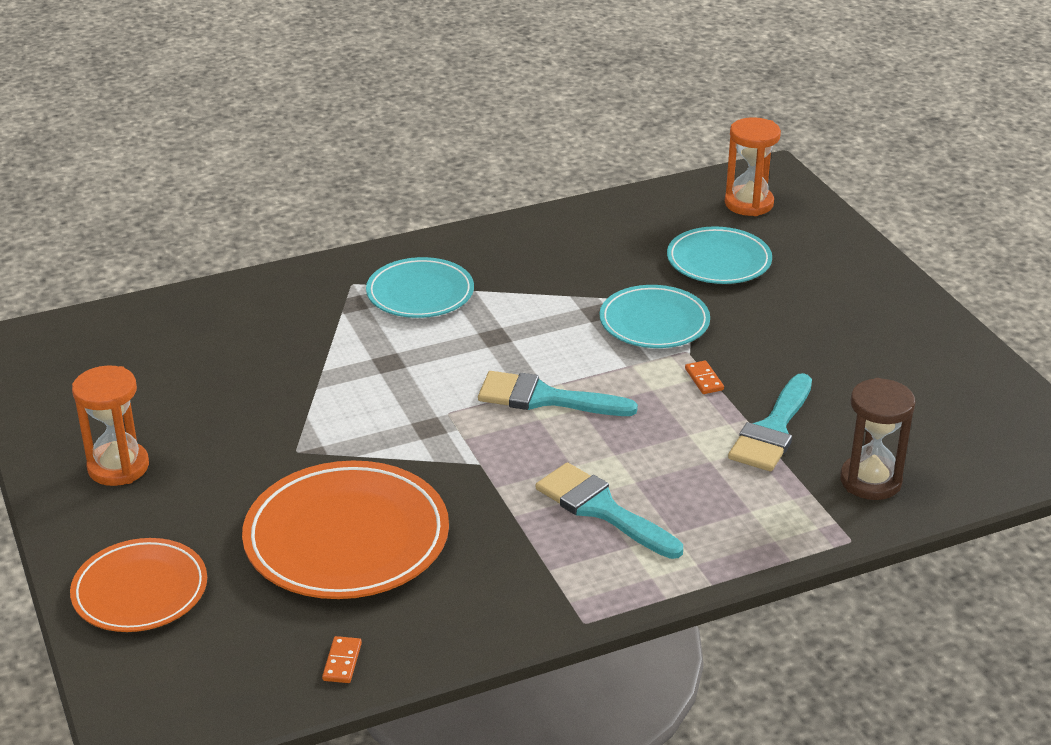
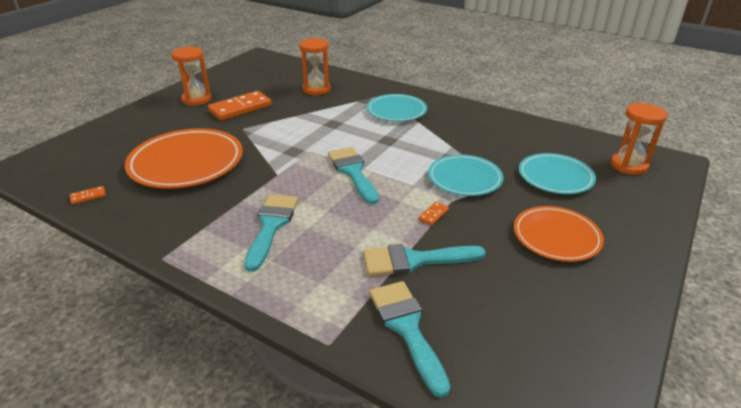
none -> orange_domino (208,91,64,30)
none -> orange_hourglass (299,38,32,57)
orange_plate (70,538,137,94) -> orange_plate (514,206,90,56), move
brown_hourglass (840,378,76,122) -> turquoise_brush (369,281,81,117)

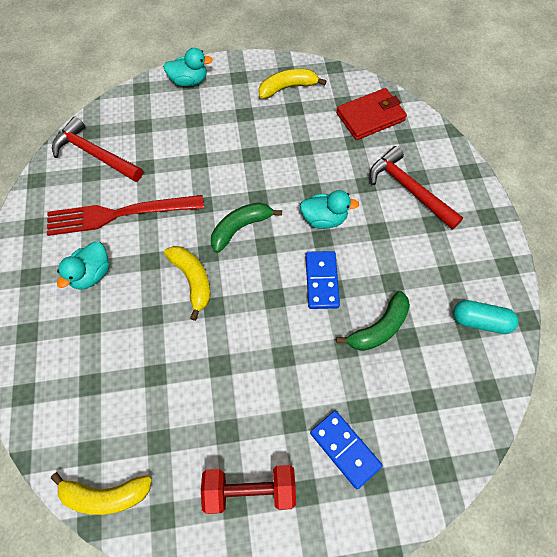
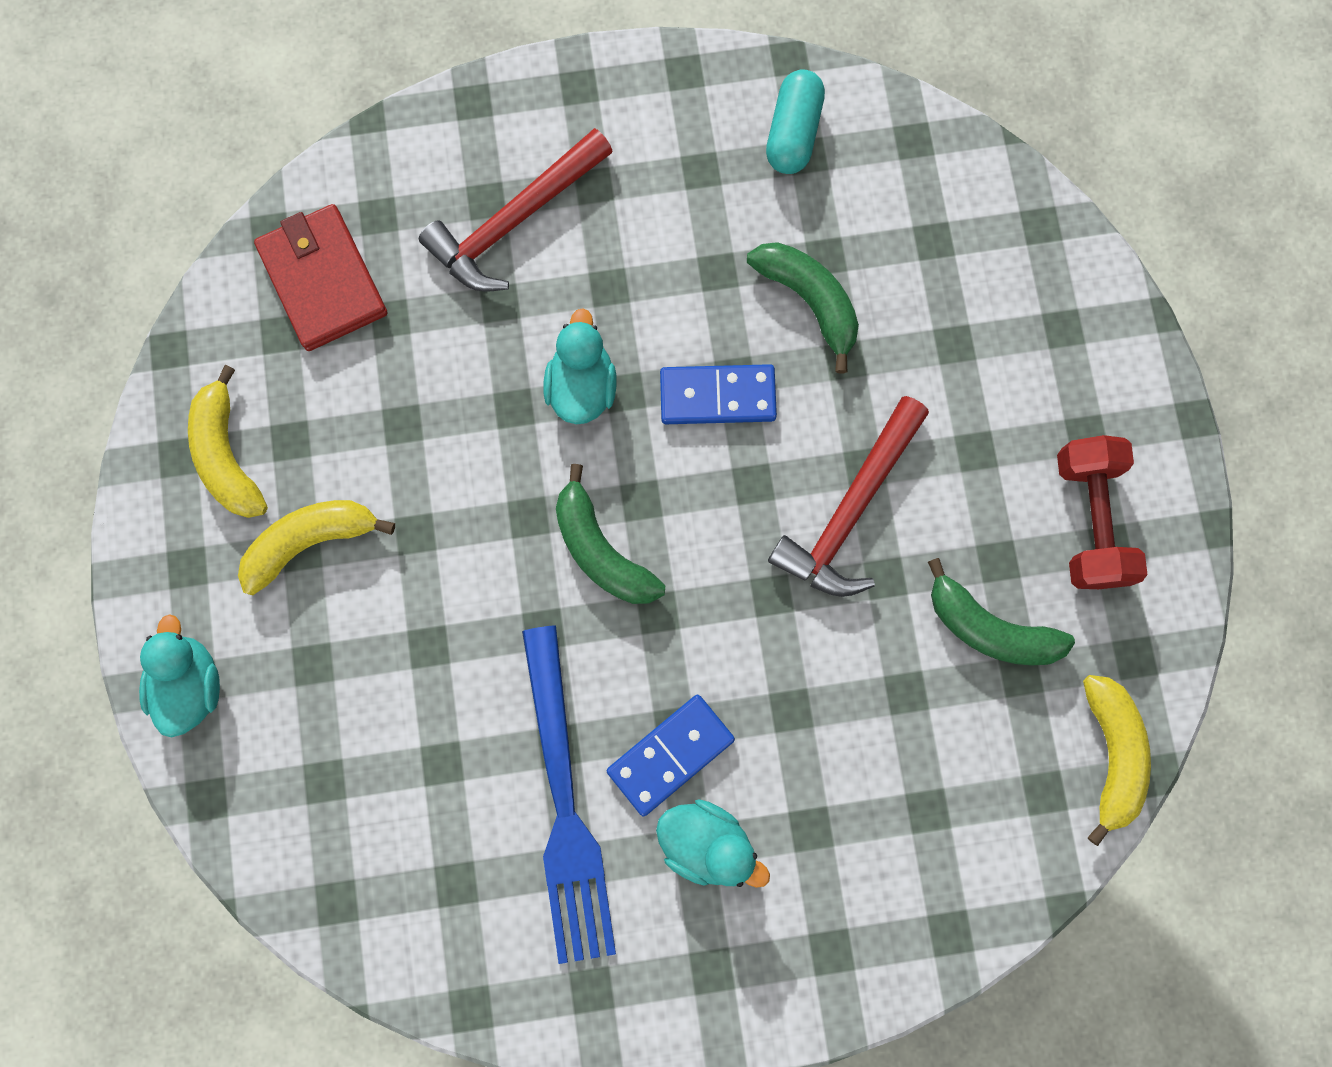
none -> green_banana (928,558,147,108)
red_hammer (52,116,91,66) -> red_hammer (768,396,161,201), move
yellow_banana (164,246,46,75) -> yellow_banana (238,500,157,95), move
blue_domino (310,411,73,78) -> blue_domino (607,695,128,121), move
red_fork (47,195,157,41) -> blue_fork (522,626,94,338)

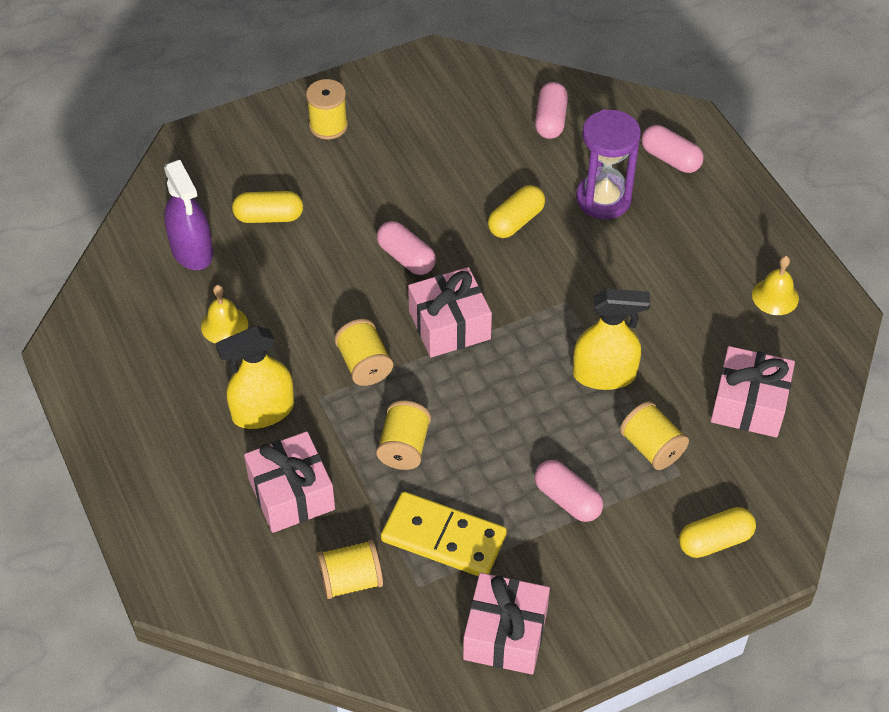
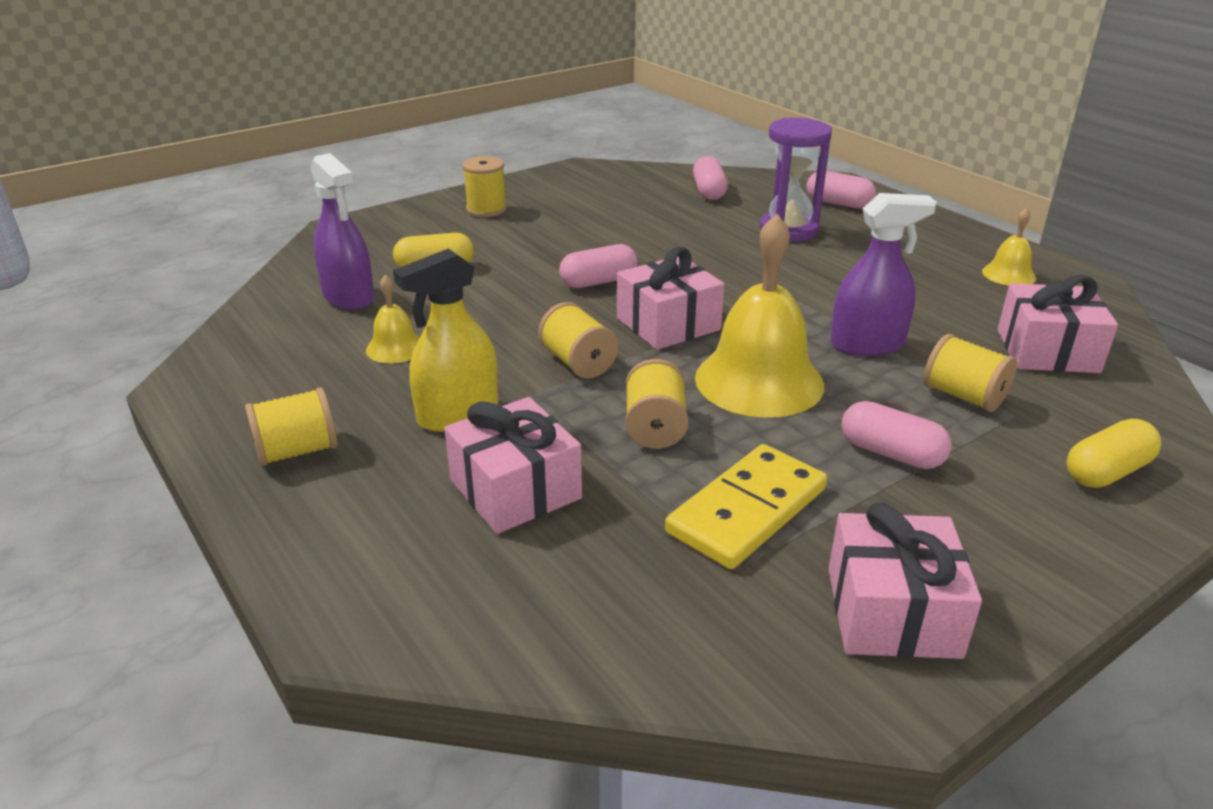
yellow_capsule (488,185,57,53) -> none
none -> yellow_bell (695,214,129,204)
yellow_spool (317,540,66,59) -> yellow_spool (245,388,93,78), move
yellow_spray_bottle (573,288,77,102) -> purple_spray_bottle (830,193,107,163)
pink_capsule (377,221,59,54) -> pink_capsule (559,244,79,44), 60 degrees counterclockwise
yellow_domino (381,492,126,85) -> yellow_domino (665,444,162,125), 60 degrees counterclockwise

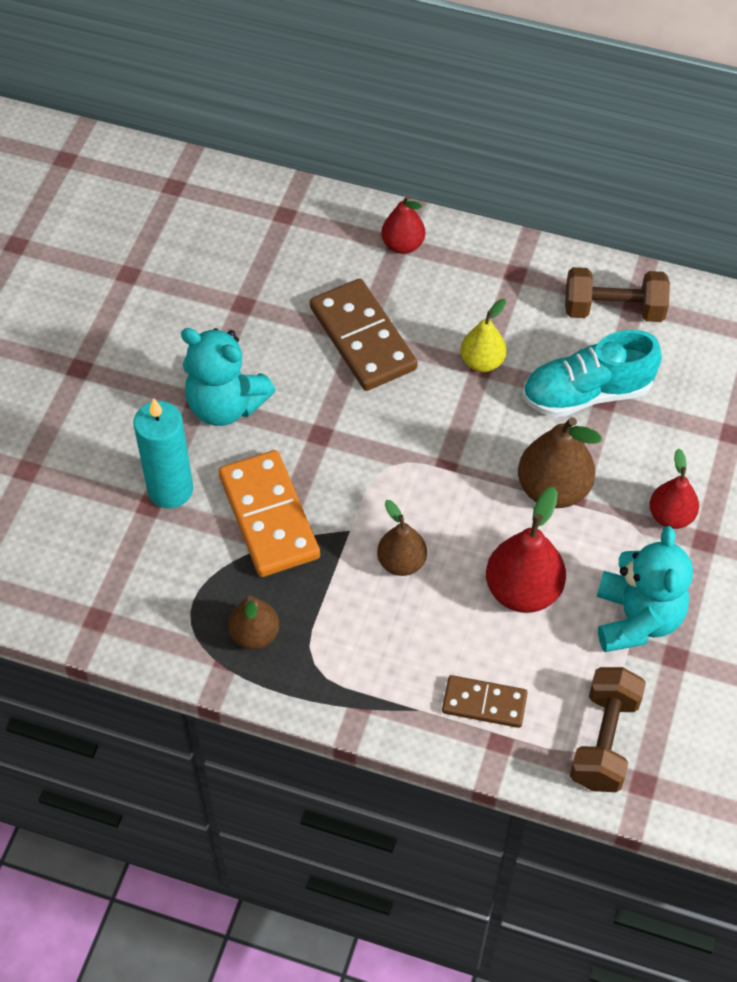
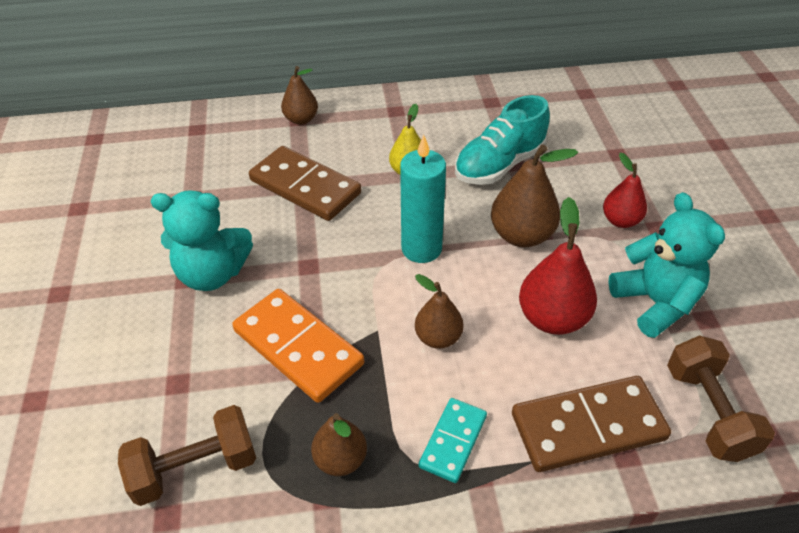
none -> turquoise_domino (419,398,68,85)
turquoise_candle (133,398,60,110) -> turquoise_candle (400,135,46,128), move
brown_dumbbell (565,267,105,55) -> brown_dumbbell (118,405,138,101), move
red_pear (381,195,44,59) -> brown_pear (281,66,37,59)
brown_domino (442,675,86,53) -> brown_domino (512,376,159,96), x1.73

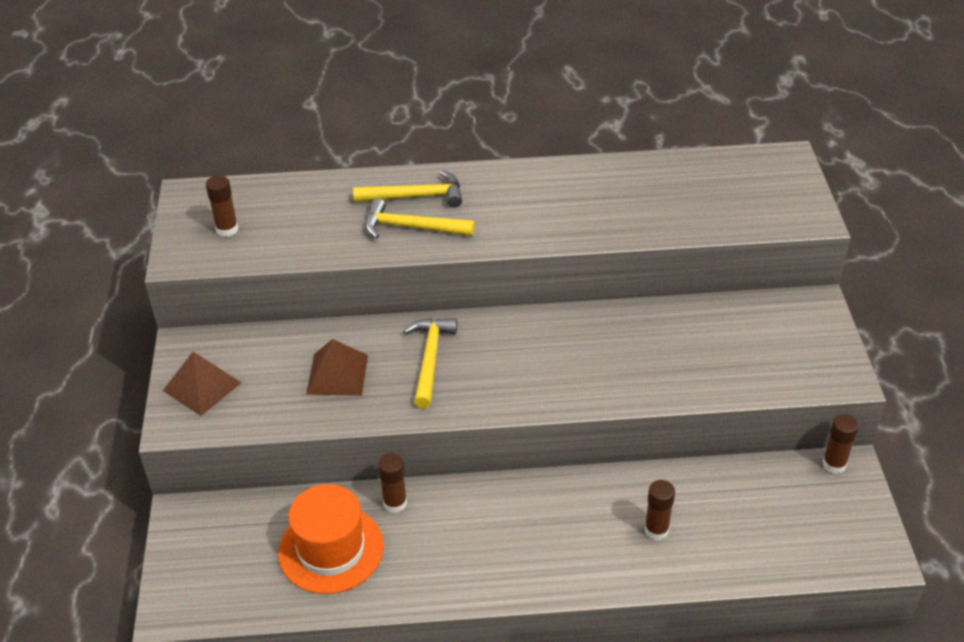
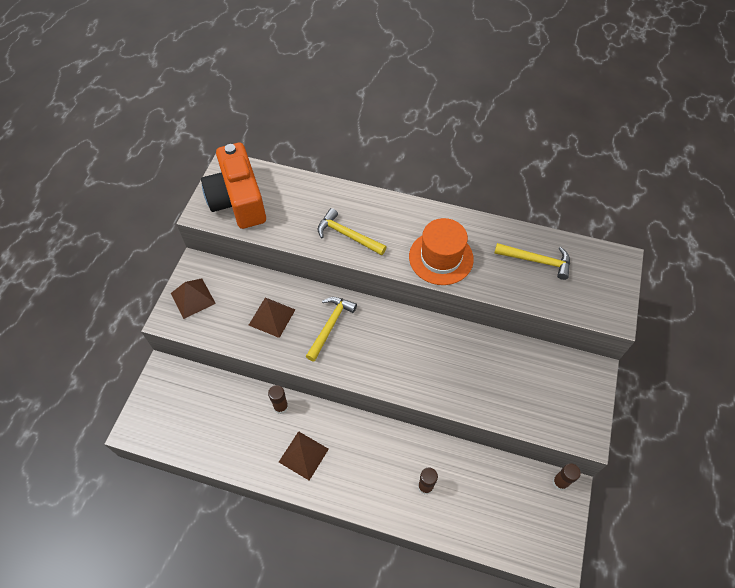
none -> brown_pyramid (279,431,50,50)
orange_hat (278,484,106,110) -> orange_hat (409,218,65,67), move
yellow_hammer (353,170,109,37) -> yellow_hammer (494,243,76,37), move
brown_glue_stick (206,175,32,62) -> orange_camera (201,143,65,86)

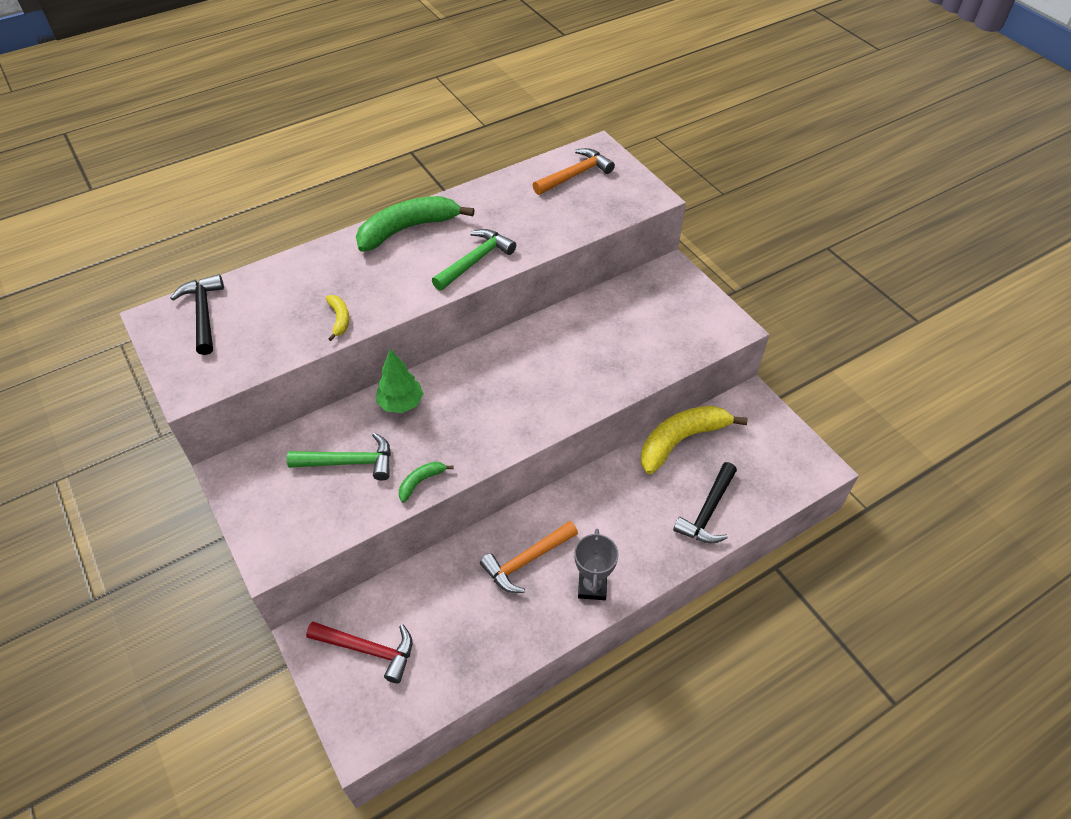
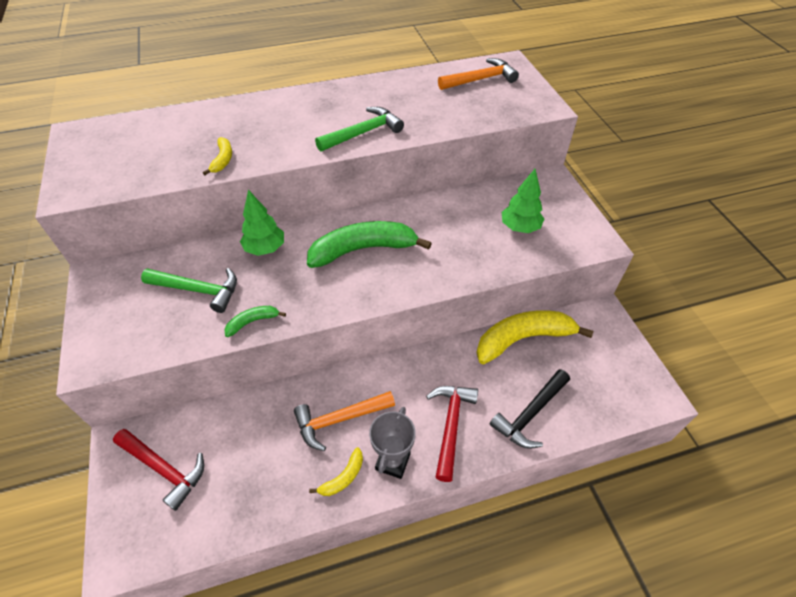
black_hammer (170,274,54,81) -> none
none -> yellow_banana (309,447,54,49)
none -> red_hammer (426,386,52,96)
none -> green_tree (502,169,42,64)
green_banana (356,196,118,56) -> green_banana (307,221,125,47), move

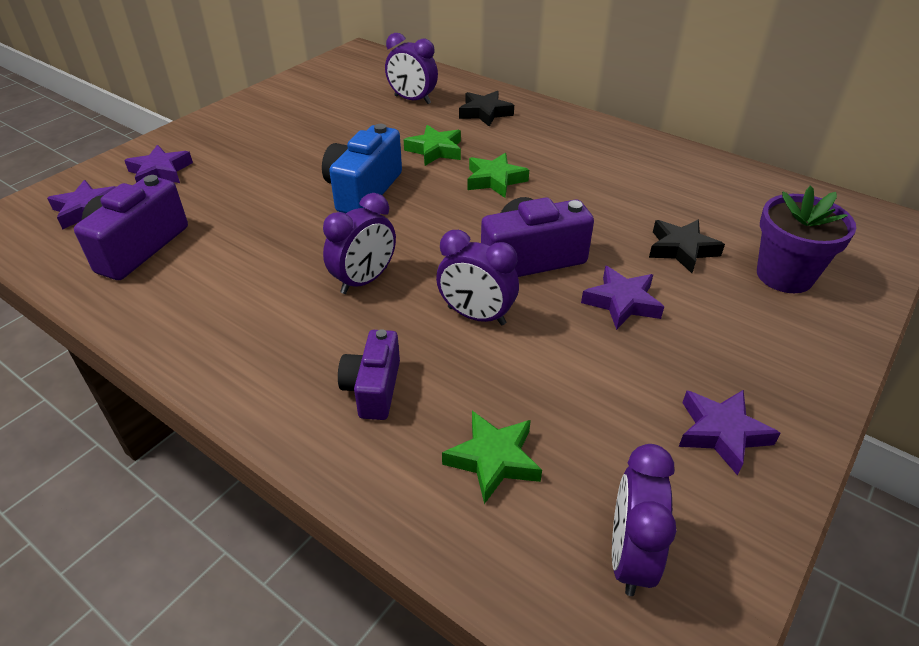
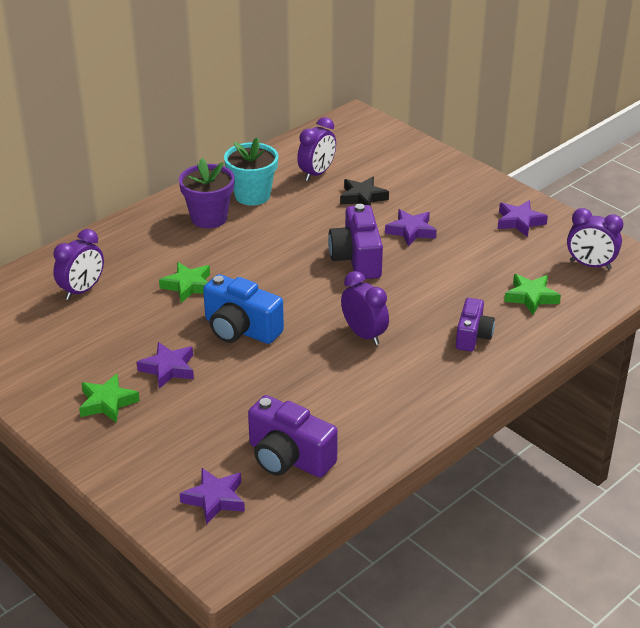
black_star (459,91,55,36) -> none
none -> turquoise_flower_pot (224,138,54,68)
purple_star (124,145,69,38) -> purple_star (137,342,57,47), move
purple_clock (436,230,83,95) -> purple_clock (297,117,39,64), move
green_star (467,153,62,45) -> green_star (79,374,61,49), move
purple_flower_pot (757,186,99,107) -> purple_flower_pot (179,158,56,70), move
purple_camera (338,329,62,91) -> purple_camera (456,298,39,54), 90 degrees counterclockwise

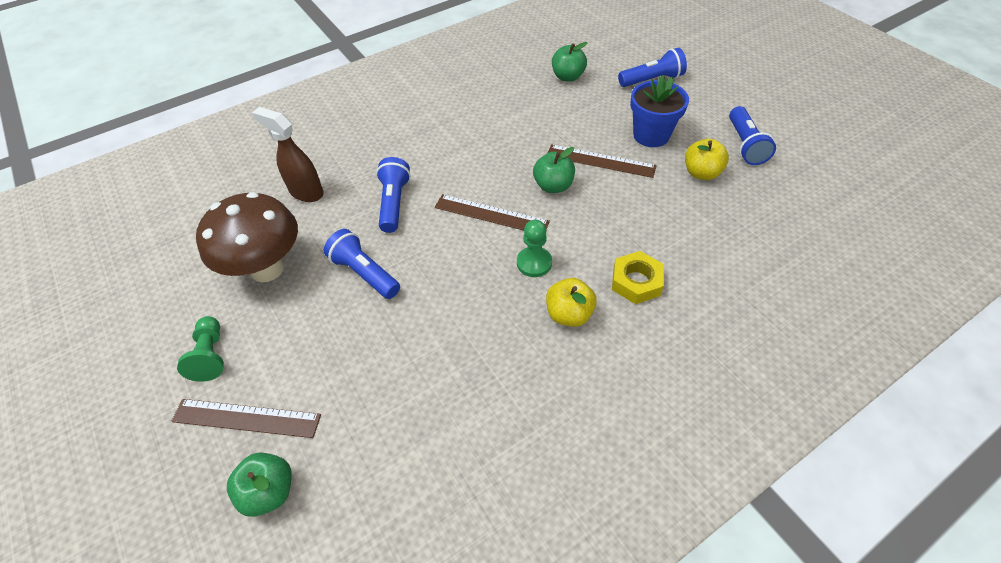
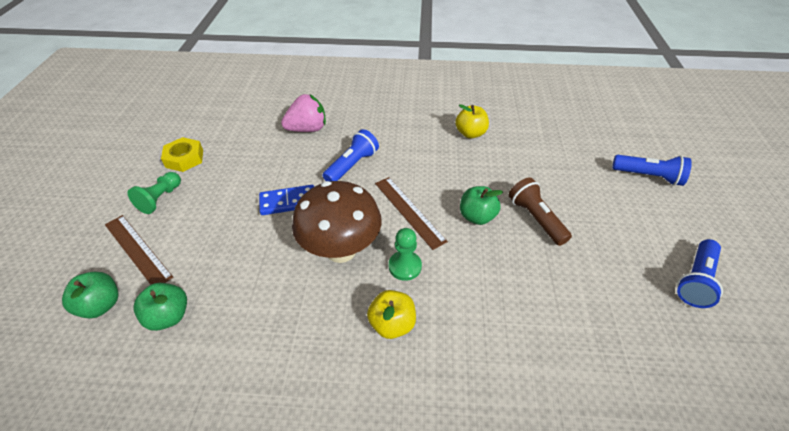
blue_flower_pot (630,75,59,72) -> none
brown_mushroom (196,192,102,90) -> brown_mushroom (292,181,90,82), move
green_apple (552,42,36,40) -> green_apple (134,283,53,48), move
yellow_nut (612,251,52,53) -> yellow_nut (161,137,42,35), move
yellow_apple (685,139,44,41) -> yellow_apple (455,104,34,34), move
brown_spray_bottle (252,107,72,95) -> pink_strawberry (281,94,45,38)
blue_flashlight (324,229,76,70) -> blue_domino (259,185,55,30)
brown_ruler (548,144,109,34) -> brown_flashlight (509,177,63,69)

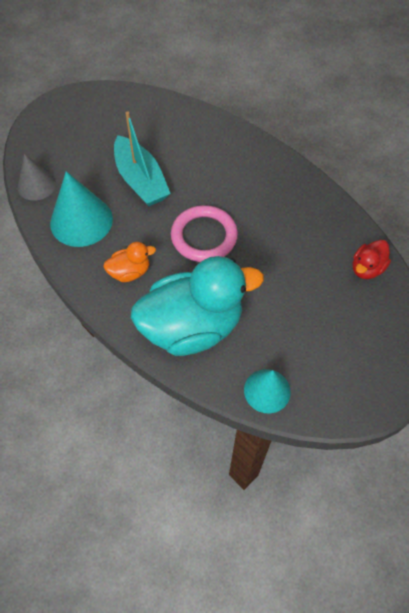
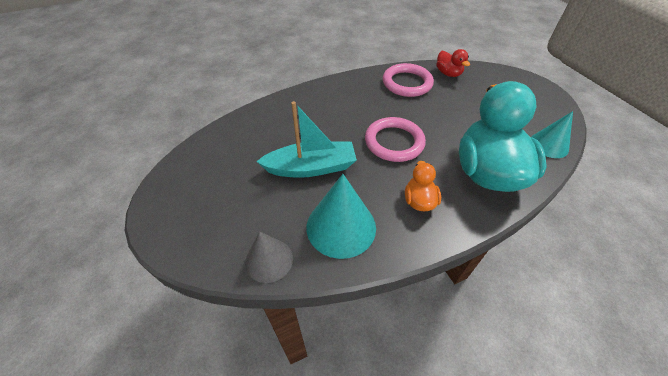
none -> pink_ring (383,63,51,34)

